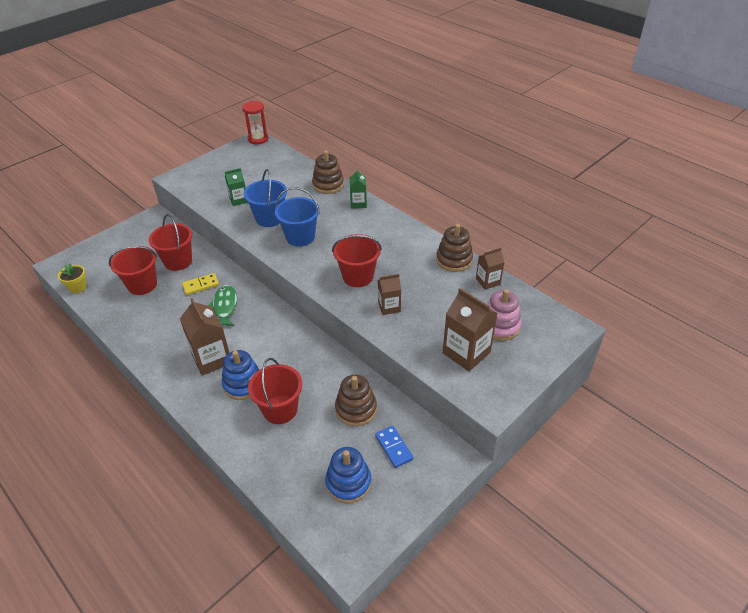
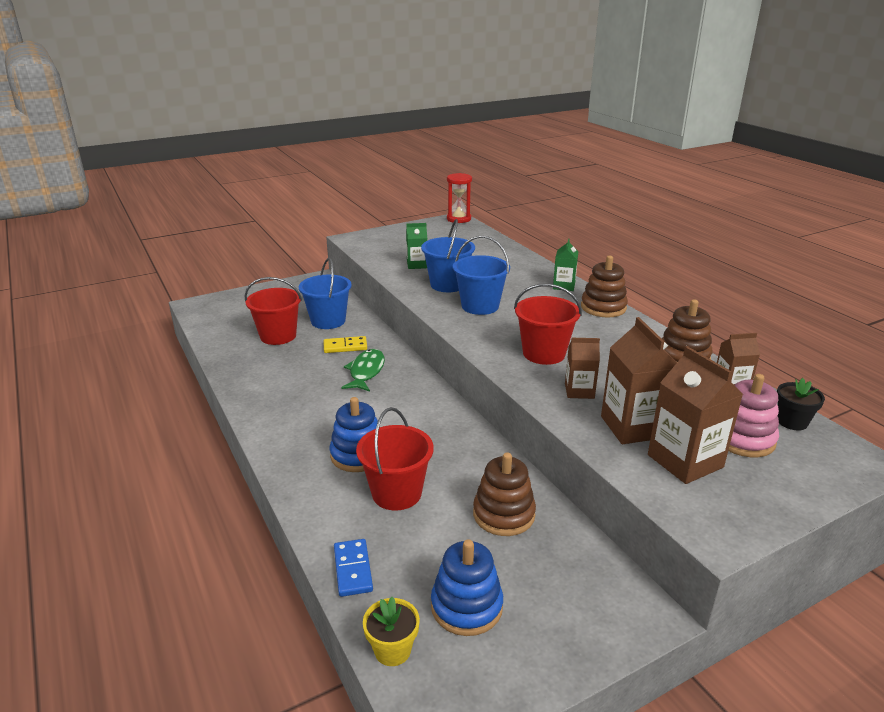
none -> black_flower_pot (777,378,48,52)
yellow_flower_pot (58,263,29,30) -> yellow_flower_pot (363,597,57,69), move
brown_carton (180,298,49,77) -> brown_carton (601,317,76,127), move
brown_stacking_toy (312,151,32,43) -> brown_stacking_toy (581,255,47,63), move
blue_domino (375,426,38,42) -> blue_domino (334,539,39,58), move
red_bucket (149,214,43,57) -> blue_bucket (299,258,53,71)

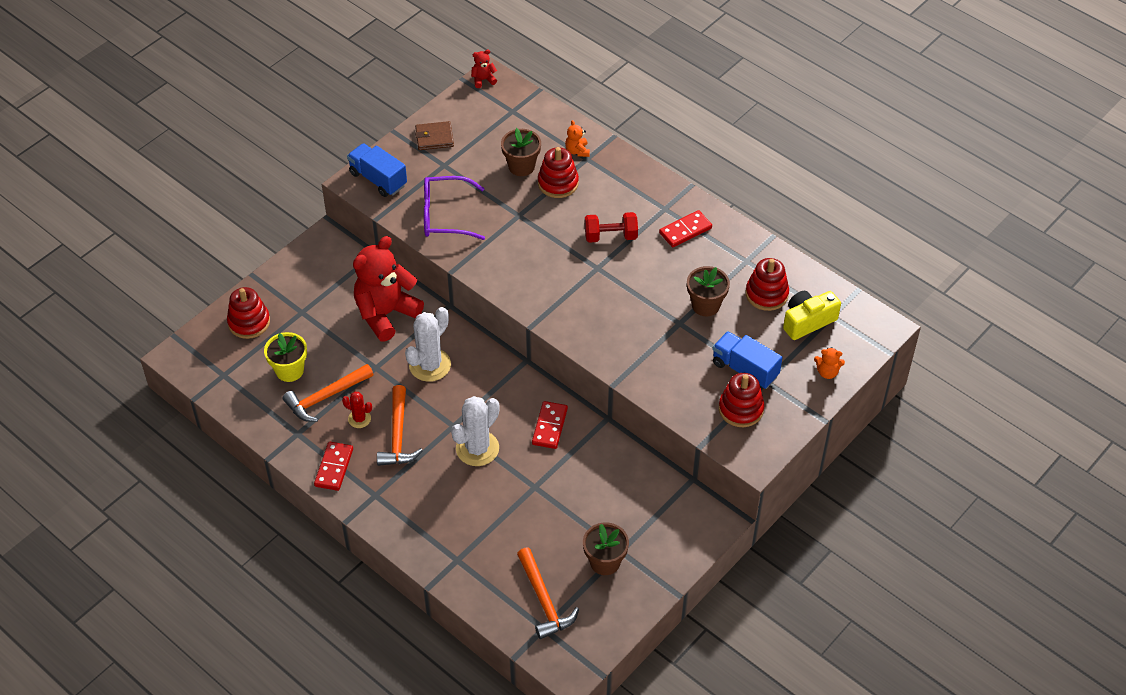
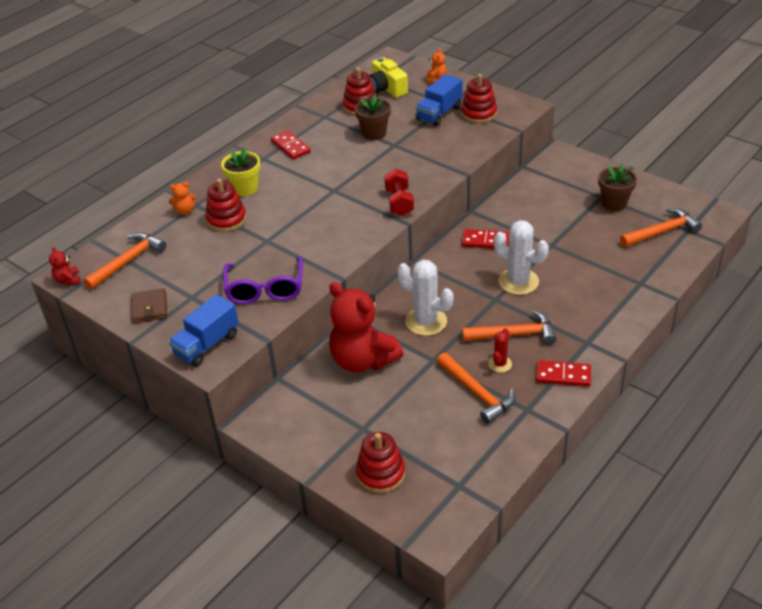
brown_flower_pot (501,128,40,48) -> none
none -> orange_hammer (83,233,83,56)
yellow_flower_pot (264,332,43,50) -> yellow_flower_pot (221,148,39,48), move
red_dumbbell (585,212,53,31) -> red_dumbbell (384,169,30,47), move

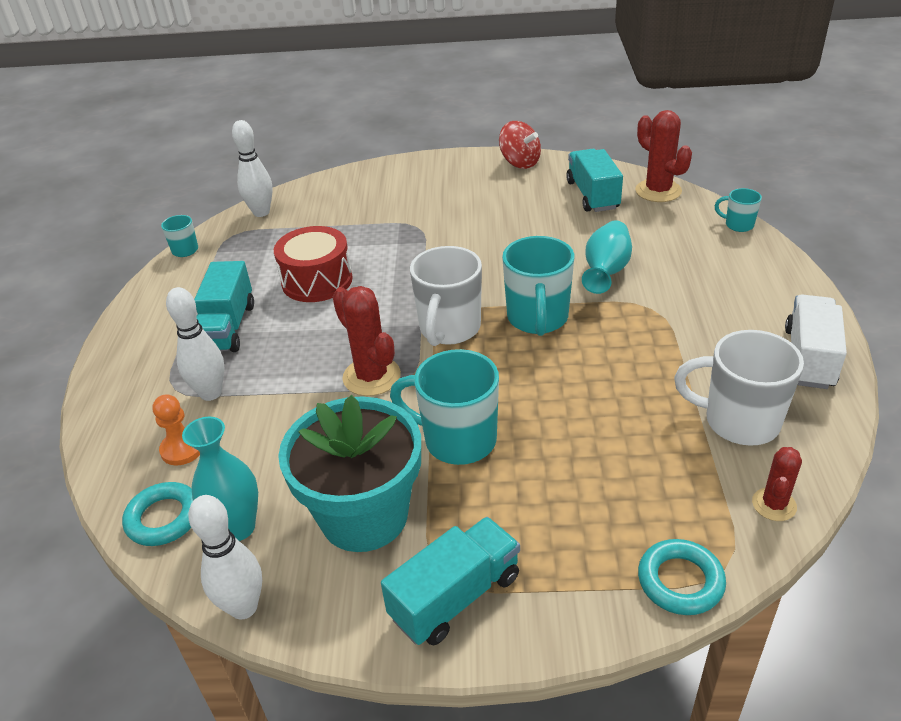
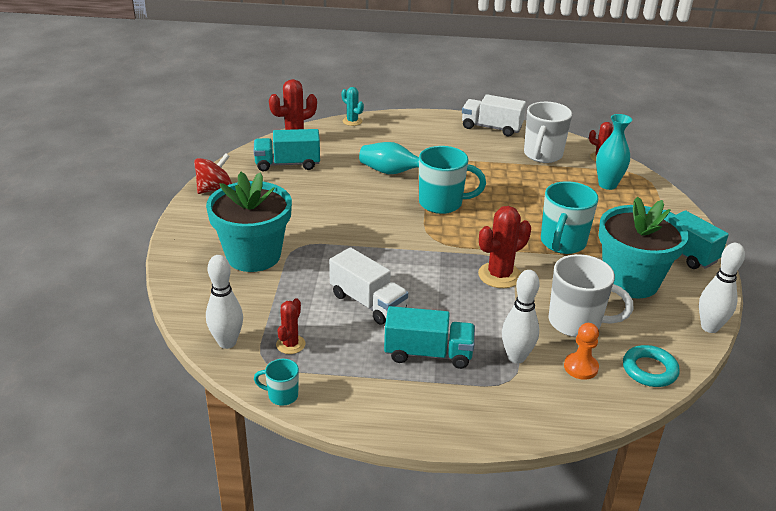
turquoise_ring (638,539,88,76) -> none
none -> turquoise_flower_pot (206,172,86,100)
none -> red_cactus (276,298,29,56)
turquoise_vase (182,417,76,124) -> turquoise_vase (596,114,36,76), move
white_mug (410,246,72,100) -> white_mug (548,254,86,83), move
red_drum (274,226,79,76) -> white_truck (329,247,79,78)
turquoise_mug (715,188,47,44) -> turquoise_cactus (342,87,22,39)

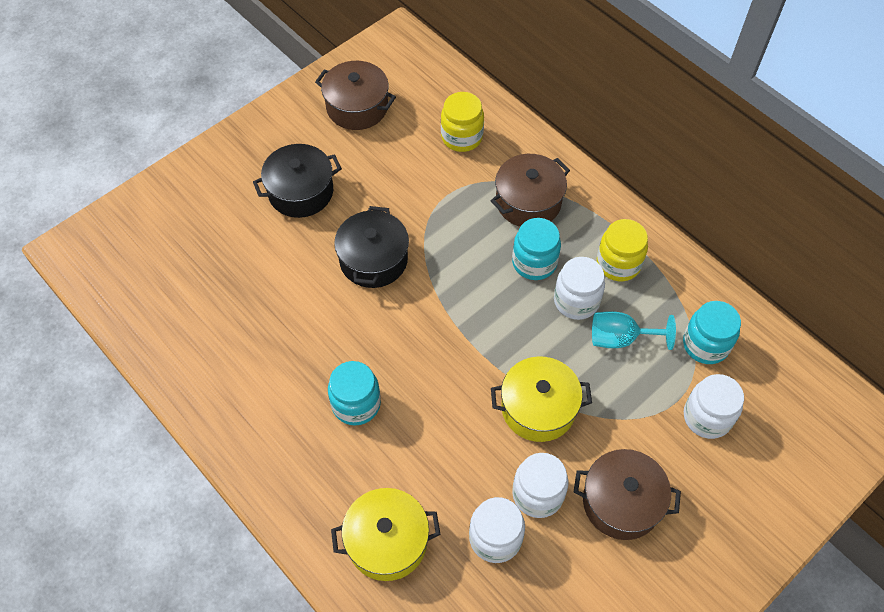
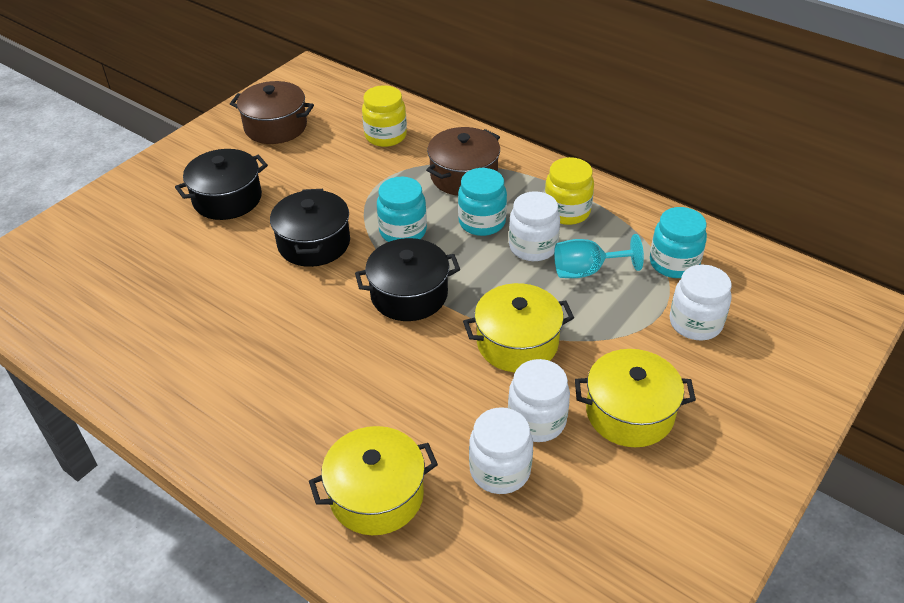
none -> black_pot (355,238,105,83)
turquoise_jar (328,361,53,64) -> turquoise_jar (377,177,50,65), move
brown_pot (574,449,107,91) -> yellow_pot (575,349,121,98)

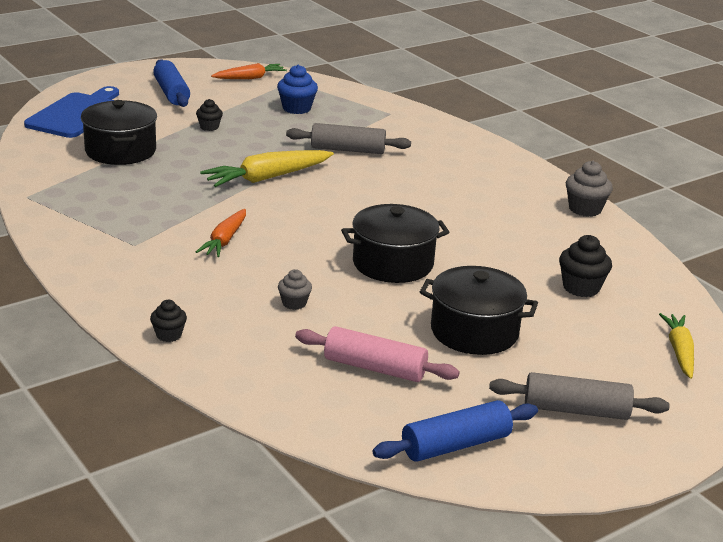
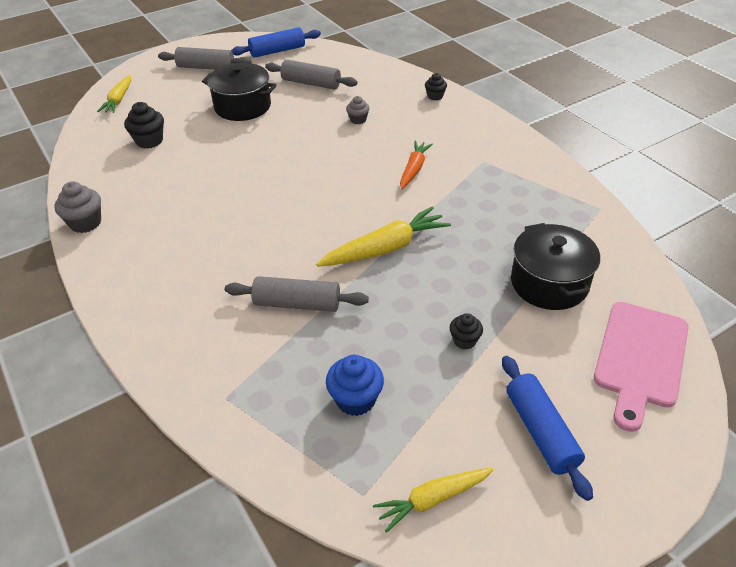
black_pot (341,204,108,79) -> none
blue_cutting_board (24,86,95,52) -> pink_cutting_board (594,302,95,130)
orange_carrot (211,63,76,16) -> yellow_carrot (373,468,120,65)
pink_rolling_pin (295,326,165,56) -> grey_rolling_pin (265,60,93,30)

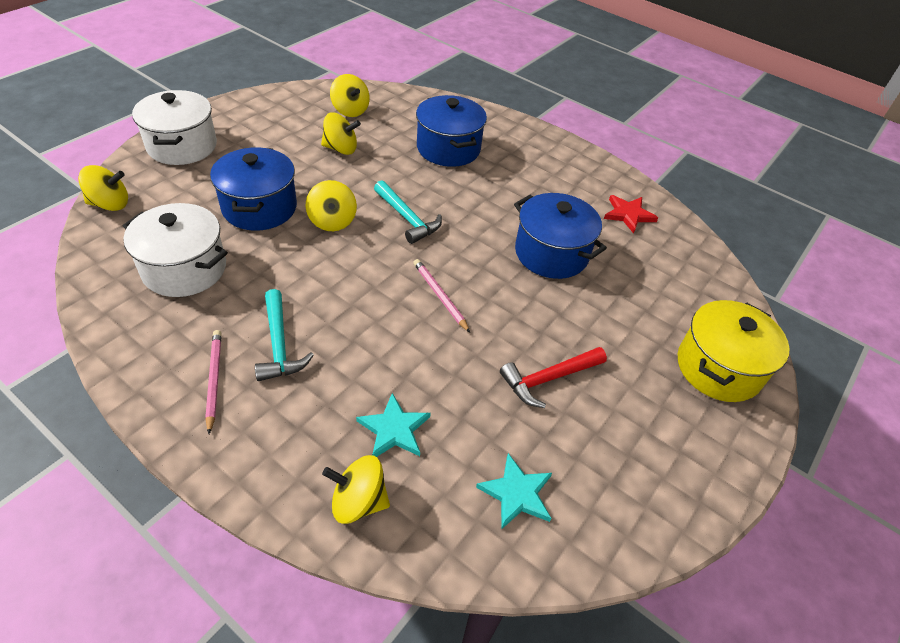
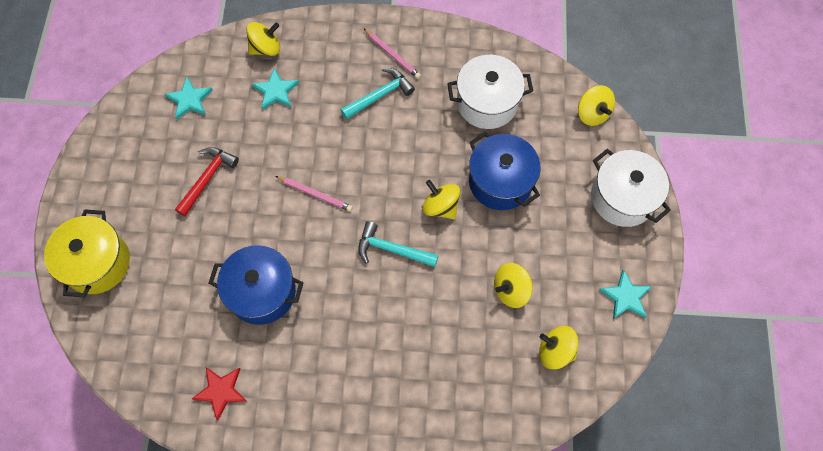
blue_pot (416,95,71,72) -> none
none -> turquoise_star (599,269,53,50)
yellow_spinning_top (78,165,50,46) -> yellow_spinning_top (578,85,37,41), 75 degrees counterclockwise
turquoise_hammer (255,289,59,92) -> turquoise_hammer (341,68,74,51), 105 degrees clockwise

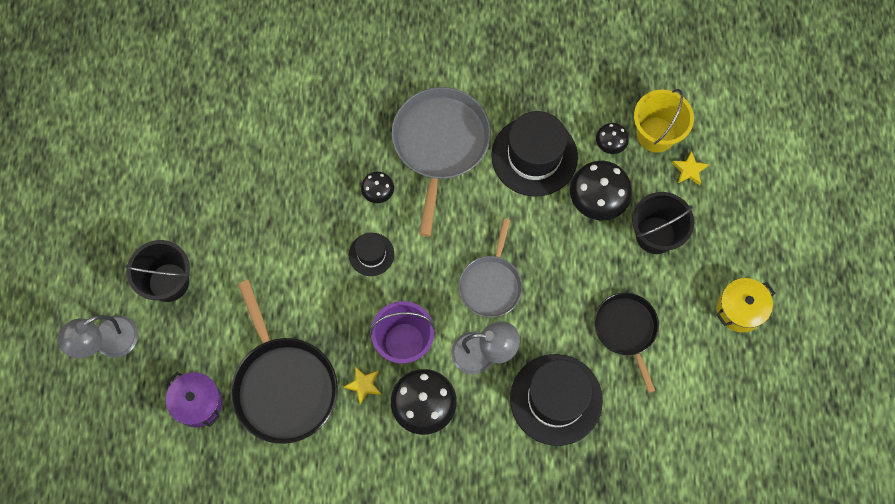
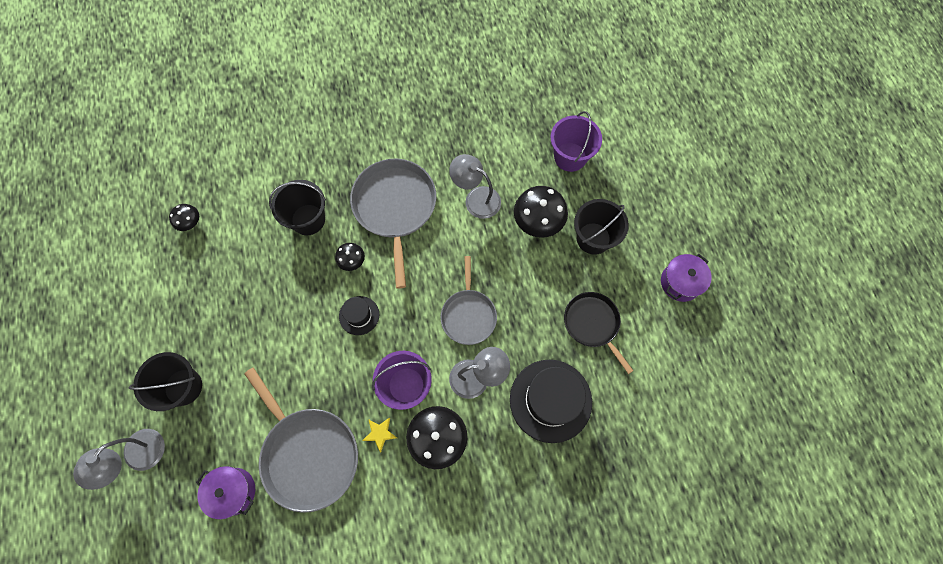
yellow_star (672,151,37,34) -> none
none -> black_bucket (269,180,57,55)
black_mushroom (596,123,33,31) -> black_mushroom (169,204,30,27), move
black_hat (491,111,87,86) -> grey_lamp (449,154,52,65)
black_pan (231,280,107,164) -> grey_pan (244,367,114,146)
yellow_bucket (634,89,60,64) -> purple_bucket (551,111,51,61)
yellow_pot (717,278,58,55) -> purple_pot (661,254,51,48)

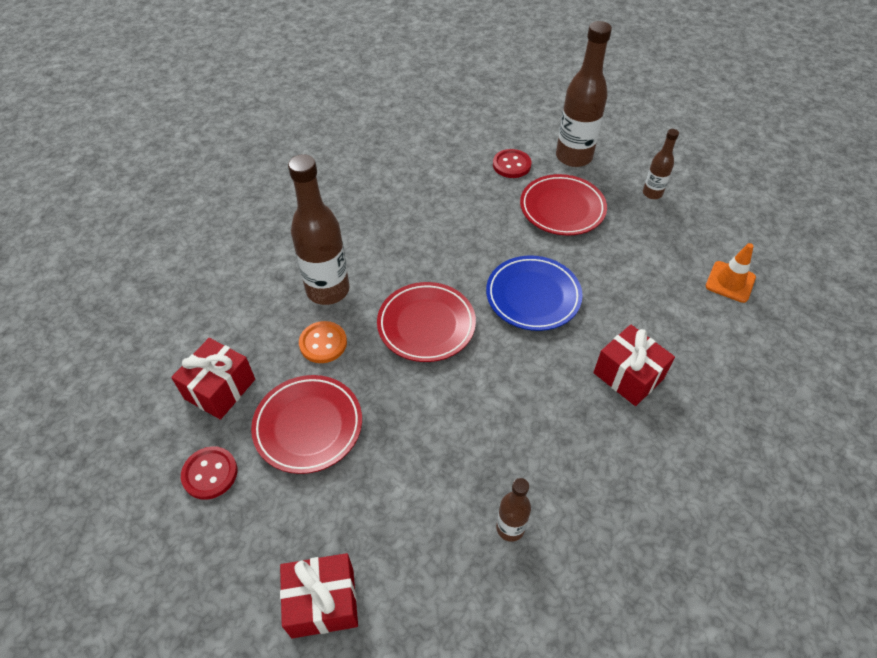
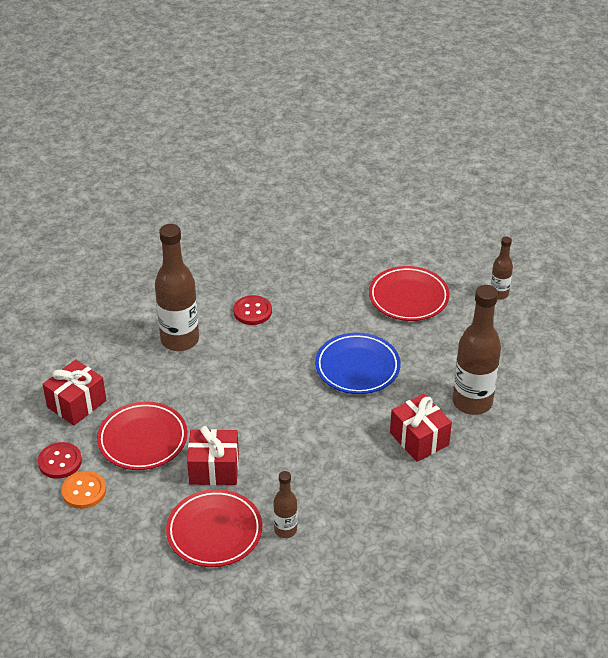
orange_traffic_cone (706,243,50,60) -> none
red_gift (280,553,78,85) -> red_gift (187,426,52,59), move
orange_button (299,321,48,42) -> orange_button (61,471,45,38), move
red_plate (377,282,99,80) -> red_plate (166,489,96,78), move
red_button (493,149,38,29) -> red_button (233,295,39,30), move
brown_bottle (556,21,56,146) -> brown_bottle (452,285,49,130), move

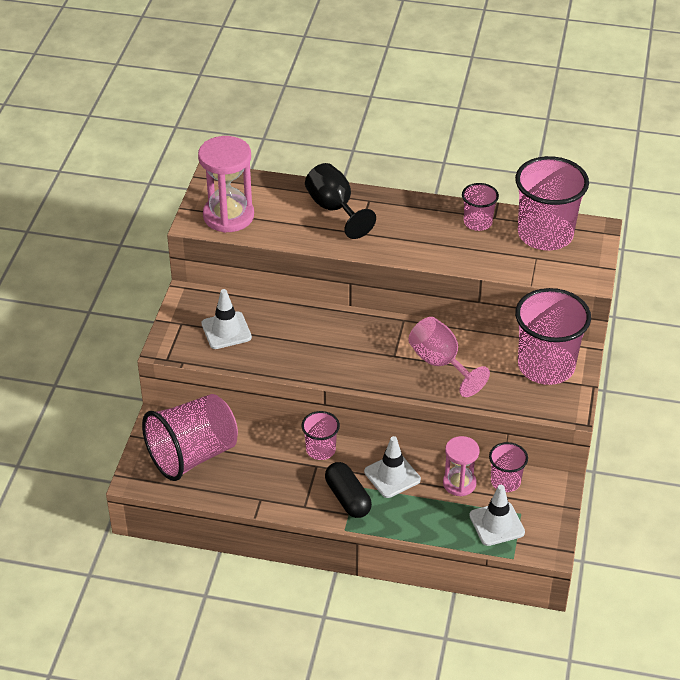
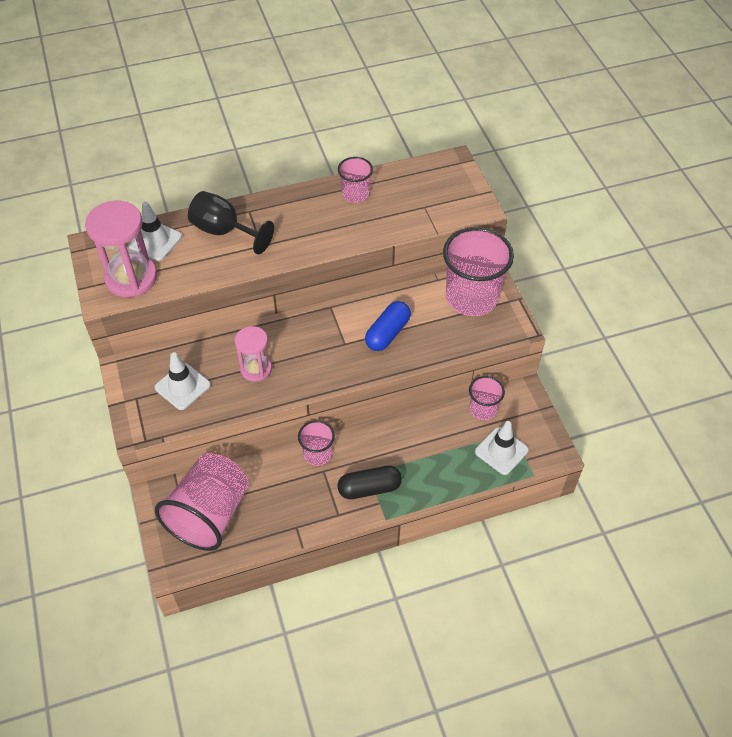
pink_cup (515,156,74,94) -> none
white_traffic_cone (364,436,57,62) -> white_traffic_cone (129,202,53,59), move
pink_hourglass (443,436,36,60) -> pink_hourglass (235,326,37,56), move
pink_goblet (408,317,82,80) -> blue_capsule (365,301,46,50)
black_capsule (325,462,47,56) -> black_capsule (338,466,64,33), 45 degrees counterclockwise

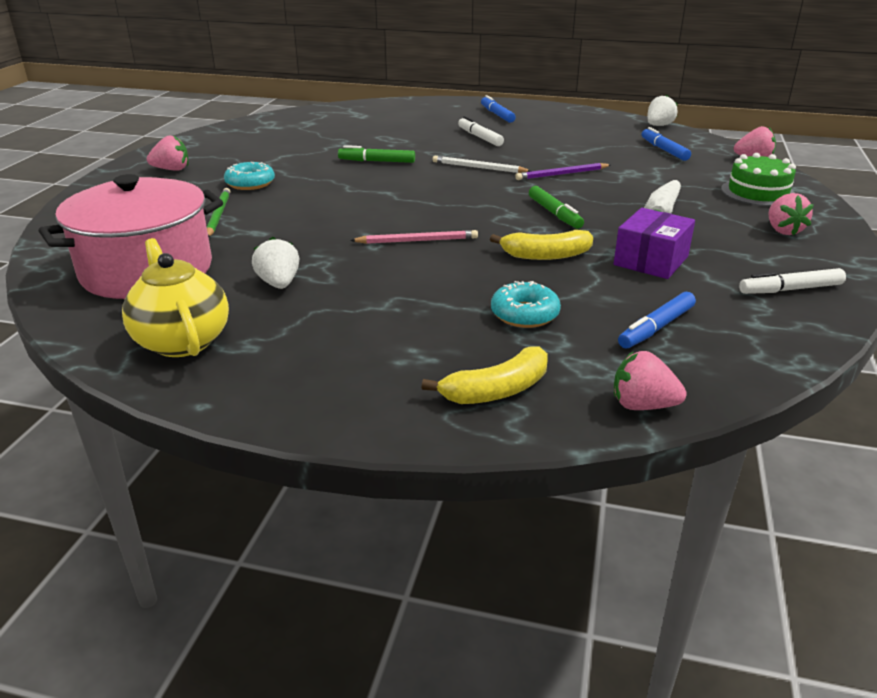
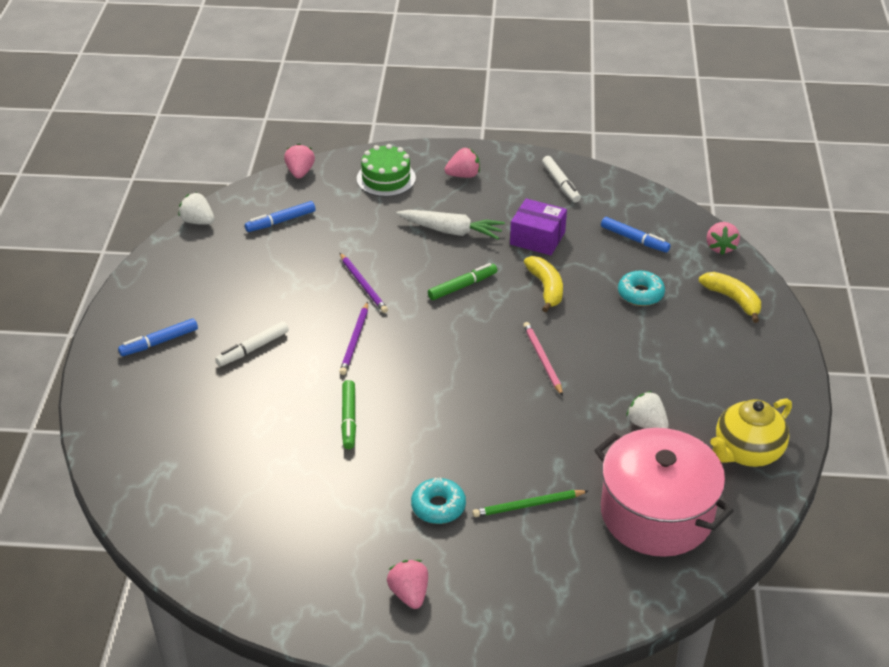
white_pencil (433,156,98,17) -> purple_pencil (339,302,29,73)
white_strawberry (252,237,47,52) -> white_strawberry (626,391,43,38), 75 degrees clockwise

